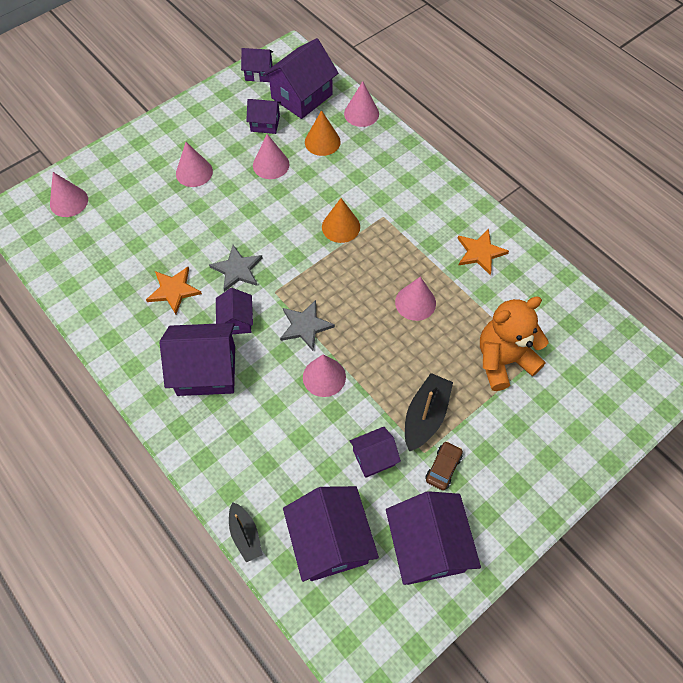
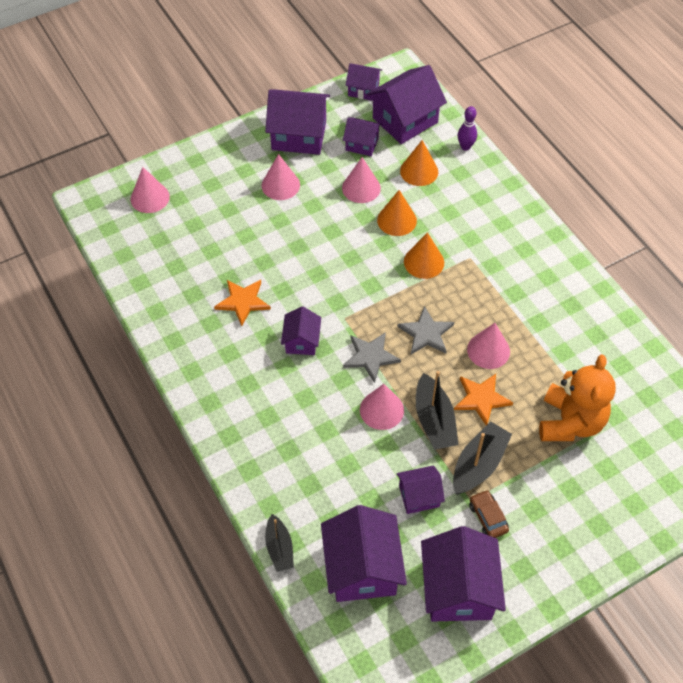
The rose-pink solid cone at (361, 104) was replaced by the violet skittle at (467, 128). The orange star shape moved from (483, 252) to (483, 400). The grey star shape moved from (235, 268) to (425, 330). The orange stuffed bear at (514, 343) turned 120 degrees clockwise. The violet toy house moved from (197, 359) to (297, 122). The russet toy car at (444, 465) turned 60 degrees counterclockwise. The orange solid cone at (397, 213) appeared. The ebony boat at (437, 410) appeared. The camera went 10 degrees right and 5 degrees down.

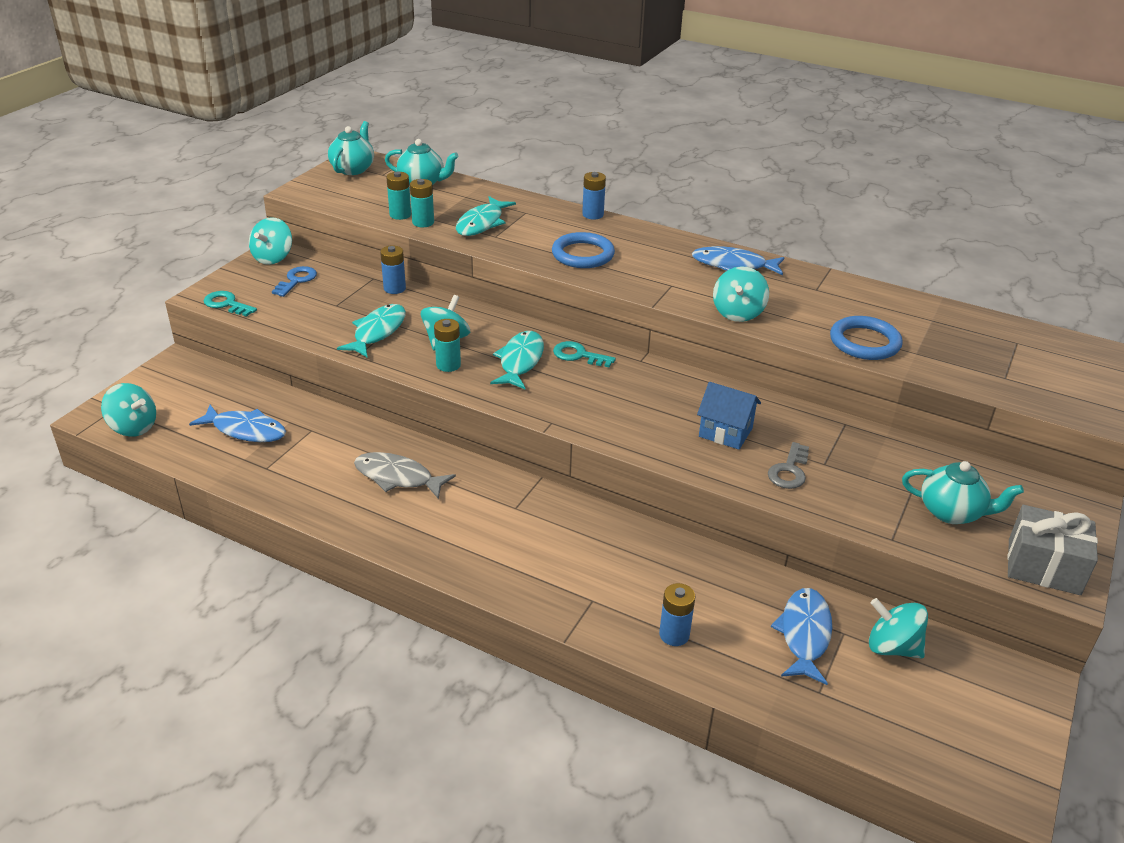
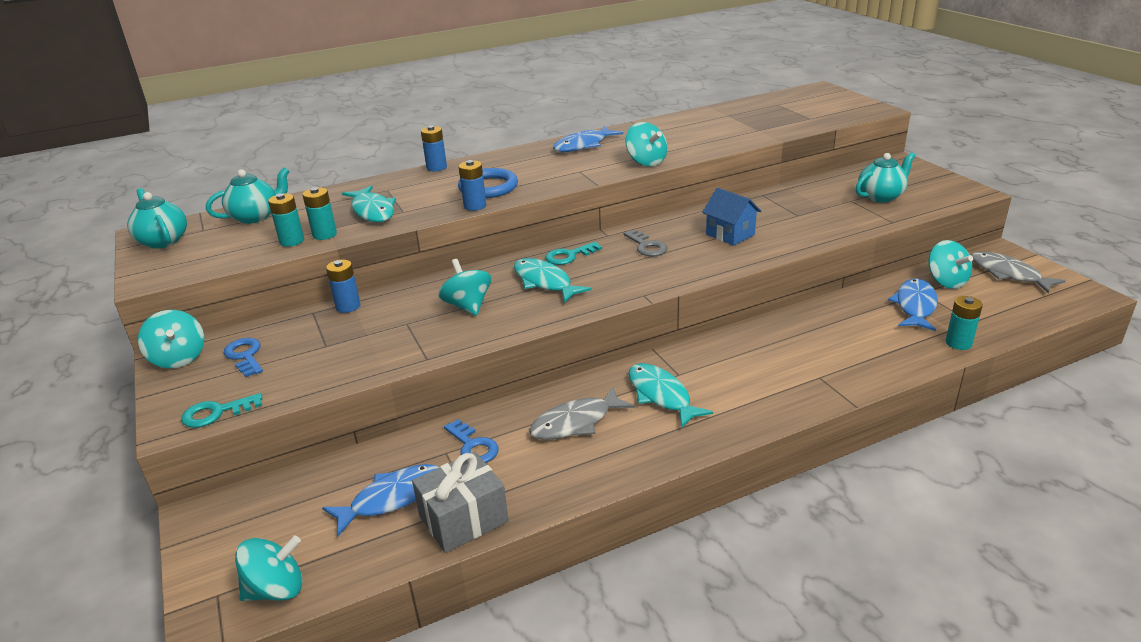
The turquoise fish figure moved from (371, 331) to (670, 395). The blue hoop at (866, 338) disappeared. The turquoise power cell moved from (447, 345) to (964, 323). The blue toy house at (729, 415) turned 75 degrees clockwise. The grey latchkey moved from (788, 465) to (645, 243). The grey wrapped gift moved from (1052, 550) to (460, 502). The blue power cell moved from (677, 614) to (472, 185). The blue fish figure at (801, 636) turned 60 degrees clockwise. The turquoise whirligig at (898, 628) turned 90 degrees counterclockwise. The grey fish figure at (1018, 272) appeared. The blue latchkey at (471, 441) appeared. The camera went 50 degrees left and 5 degrees down.

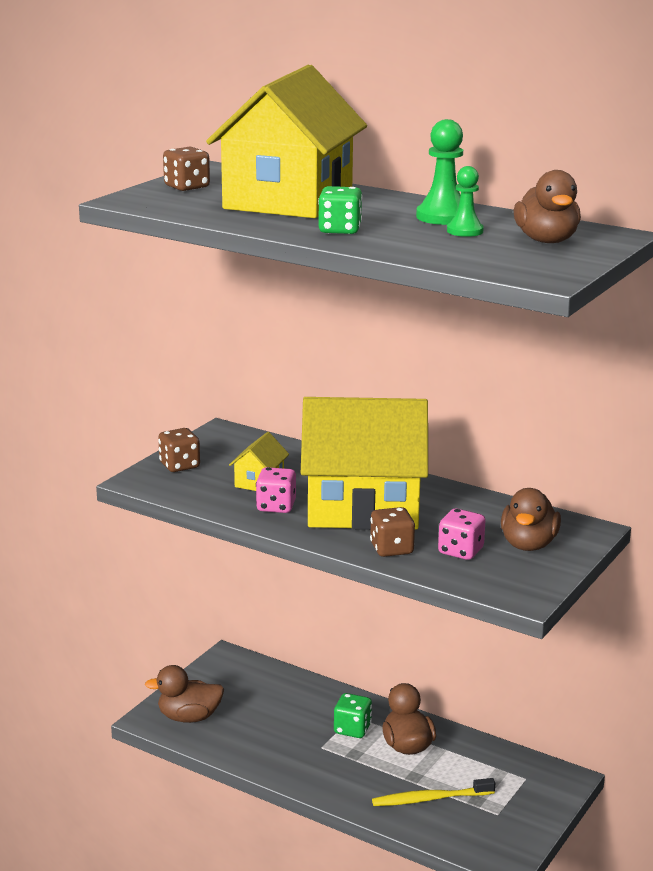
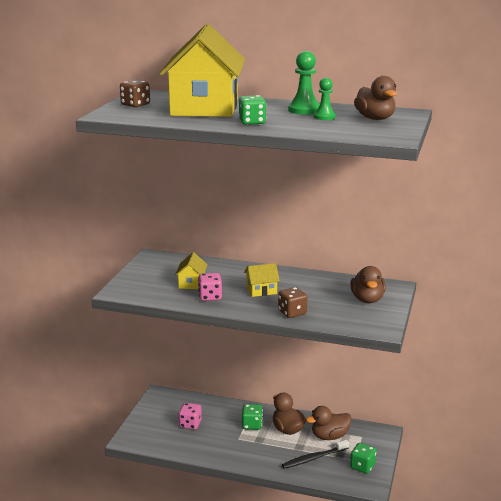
The bright yellow toy house at (364, 463) changed to 0.40 times the size. The russet die at (179, 450) disappeared. The rose-pink die moved from (462, 534) to (190, 416). The russet rubber duck moved from (184, 694) to (329, 423). The bright yellow tooth brush at (433, 792) became the ebony tooth brush at (315, 454). The leaf-green die at (363, 458) appeared. The camera went 15 degrees left and 0 degrees up.

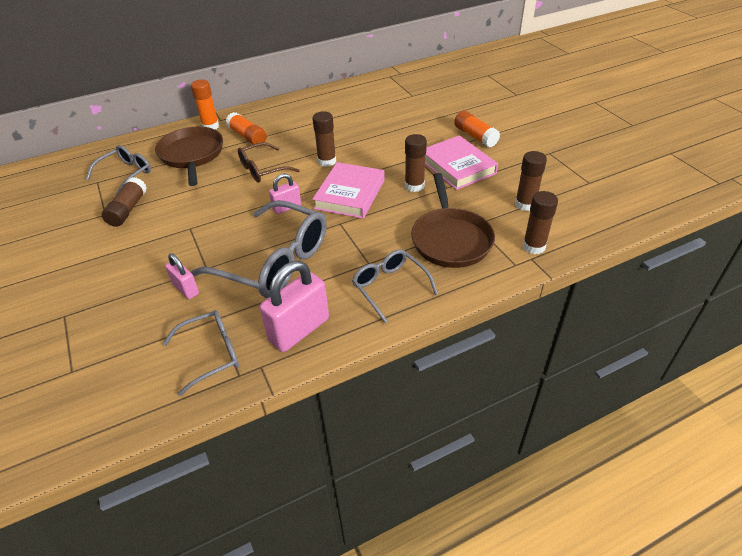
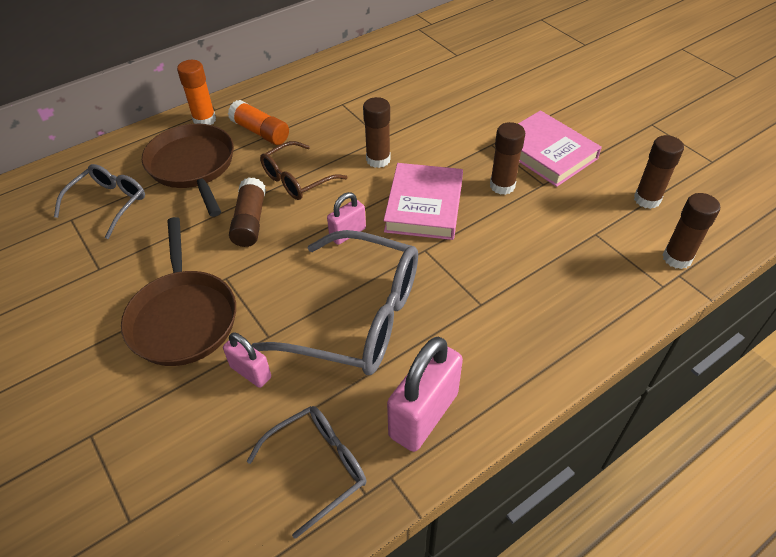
The orange glue stick at (477, 129) disappeared. The russet skillet moved from (453, 220) to (178, 291). The russet glue stick moved from (124, 202) to (247, 212). The grey eyeglasses at (395, 286) disappeared. The camera went 10 degrees left and 5 degrees up.

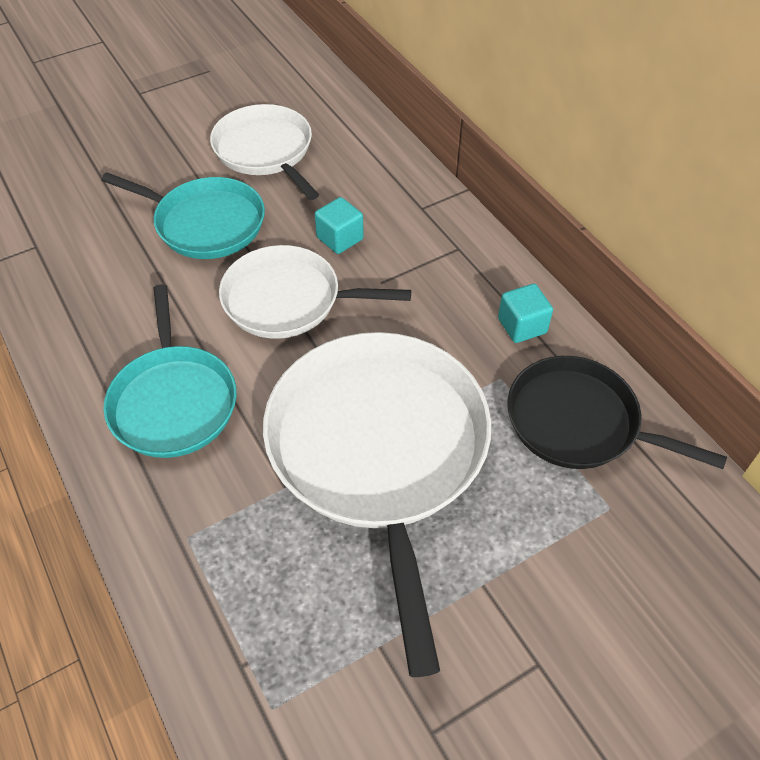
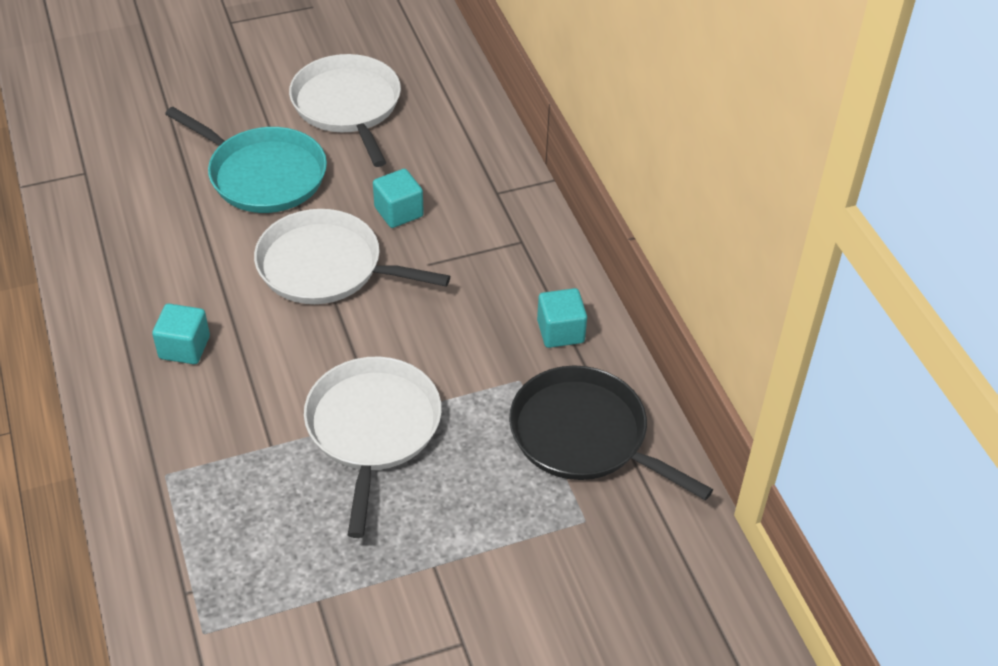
The turquoise skillet at (170, 371) was replaced by the turquoise solid cube at (181, 334). The pure white skillet at (377, 504) changed to 0.60 times the size. The camera went 10 degrees right and 5 degrees down.

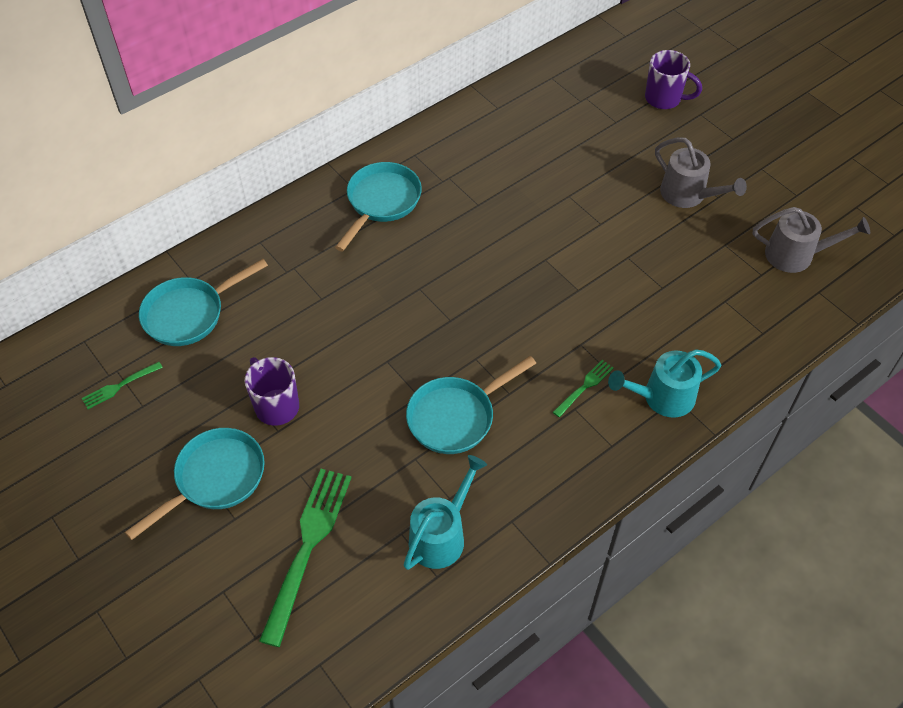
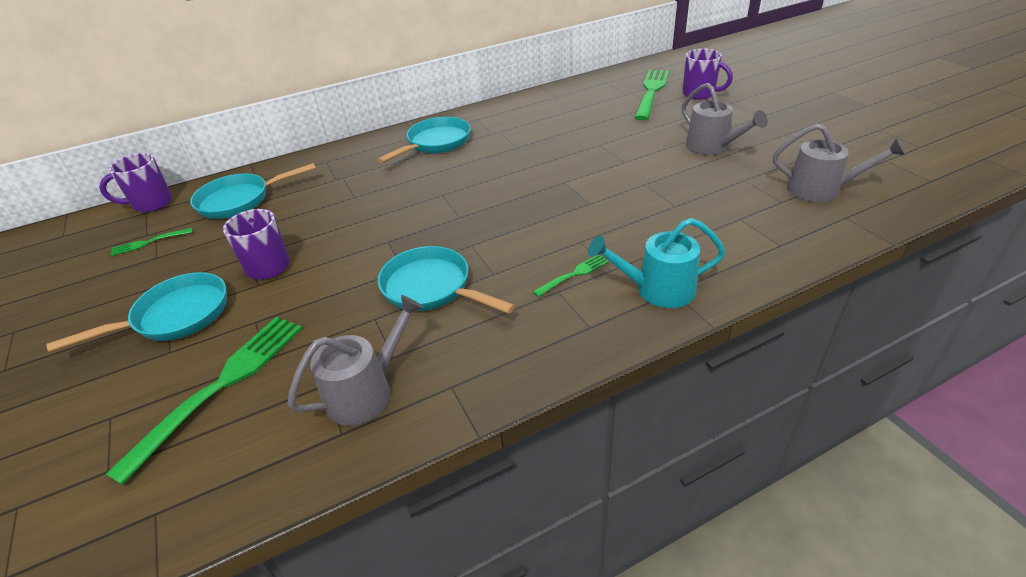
The turquoise skillet at (471, 405) turned 60 degrees clockwise. The turquoise watering can at (445, 512) became the grey watering can at (355, 360). The leaf-green table fork at (651, 94) appeared. The violet mug at (135, 183) appeared. The camera went 15 degrees right and 15 degrees down.

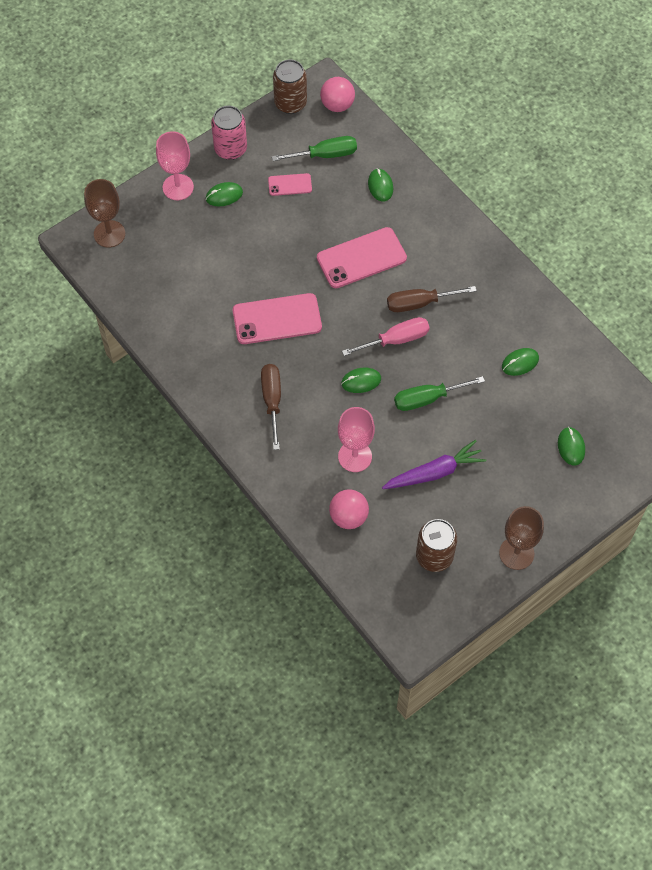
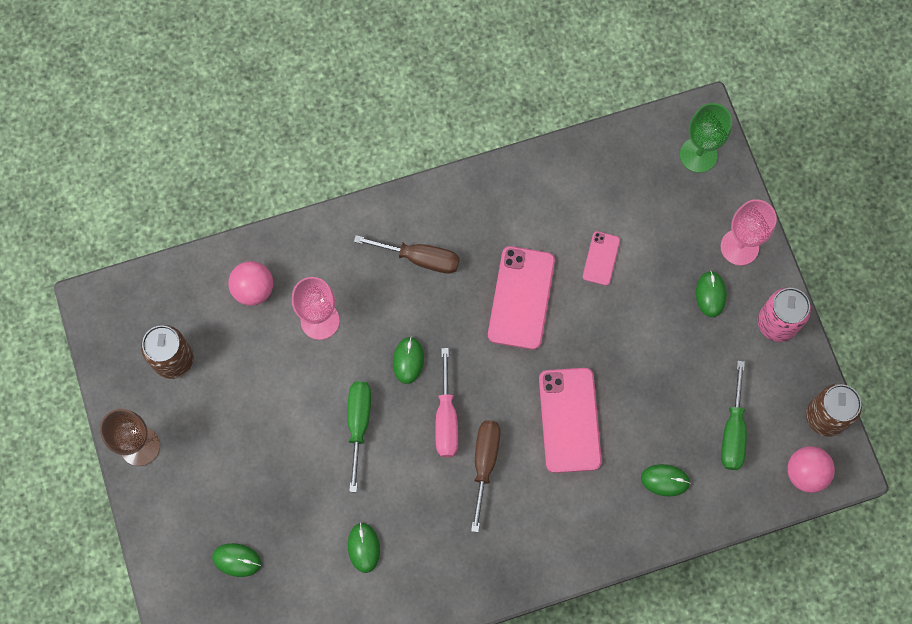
The rose-pink phone moved from (290, 184) to (601, 258). The russet wine glass at (104, 213) became the leaf-green wine glass at (706, 138). The violet toy carrot at (434, 464) disappeared. The camera went 110 degrees right and 10 degrees up.

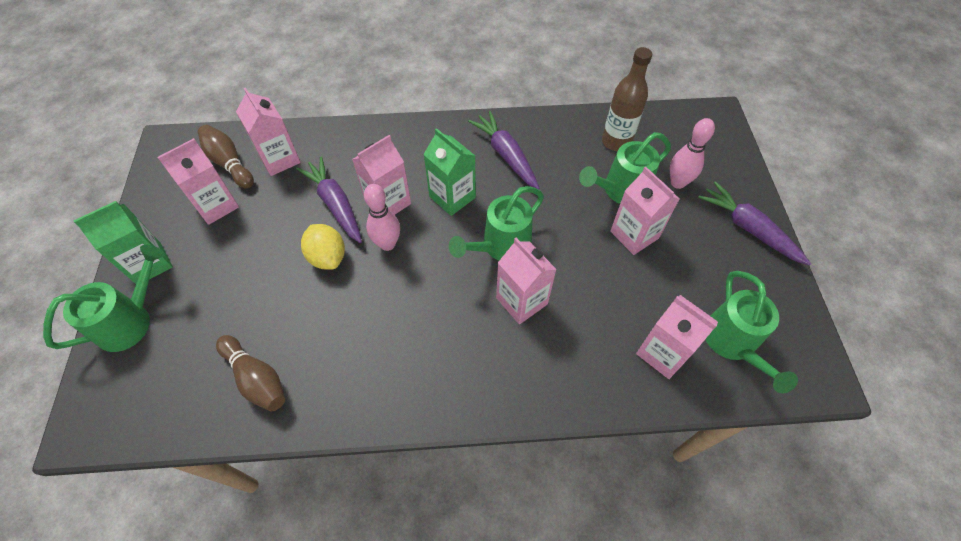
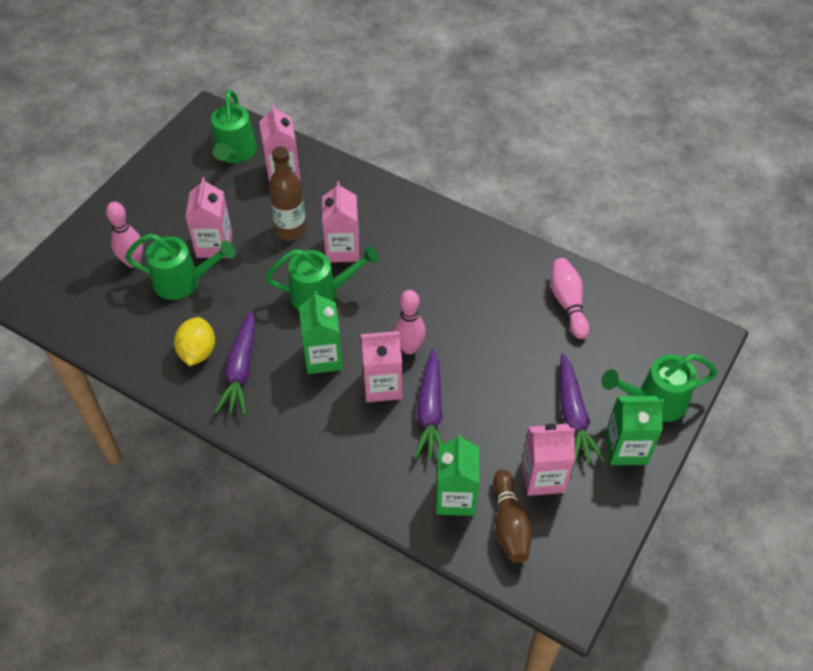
The russet drink bottle moved from (627, 99) to (287, 194). The rose-pink juice carton at (268, 132) became the leaf-green juice carton at (457, 475). The violet toy carrot moved from (754, 223) to (582, 409). The bright yellow lemon moved from (323, 247) to (194, 341). The leaf-green watering can at (751, 332) turned 150 degrees clockwise. The russet skittle at (250, 373) became the rose-pink skittle at (570, 298). The camera went 145 degrees left and 5 degrees down.

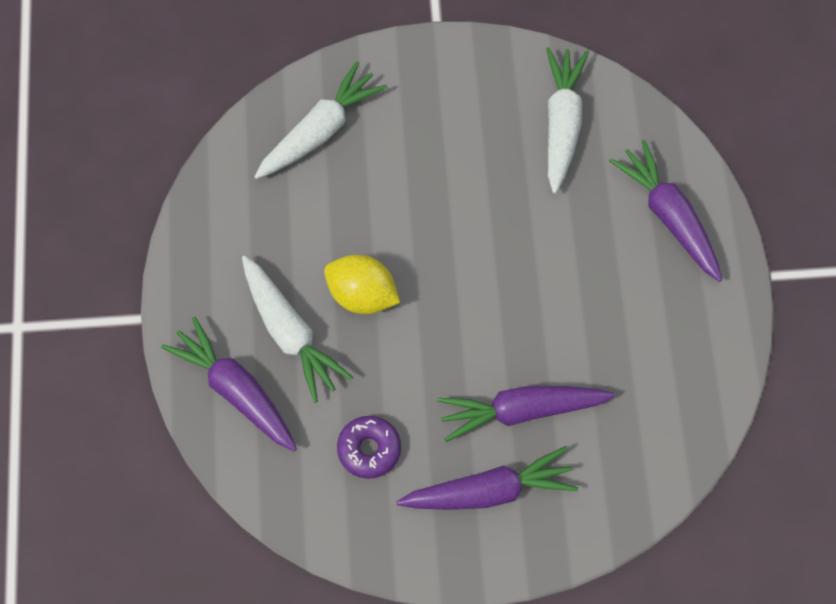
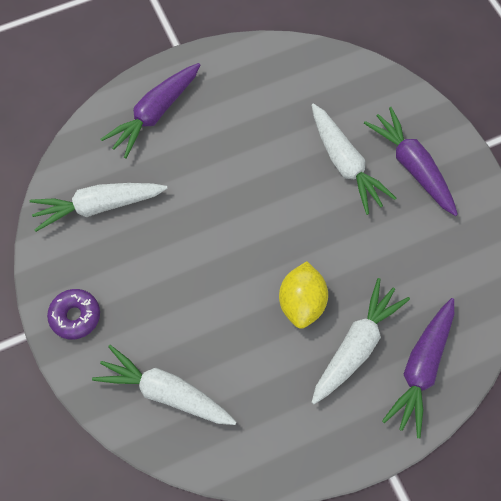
The violet toy carrot at (526, 414) became the pure white toy carrot at (354, 159). The violet doughnut moved from (369, 447) to (73, 314). The camera went 110 degrees left and 0 degrees up.

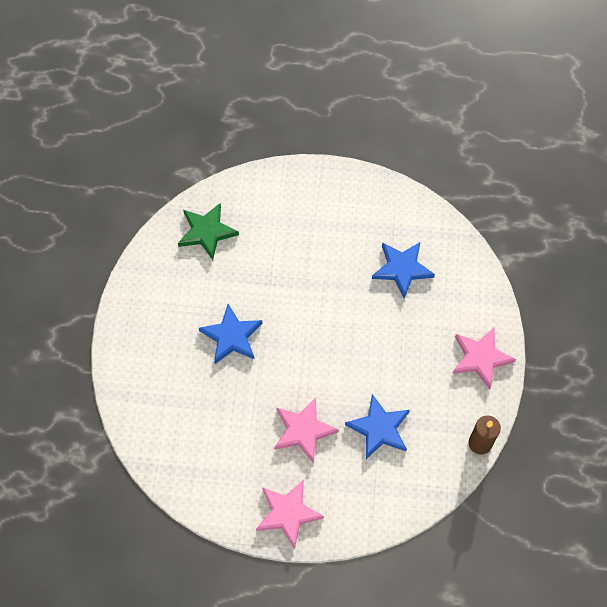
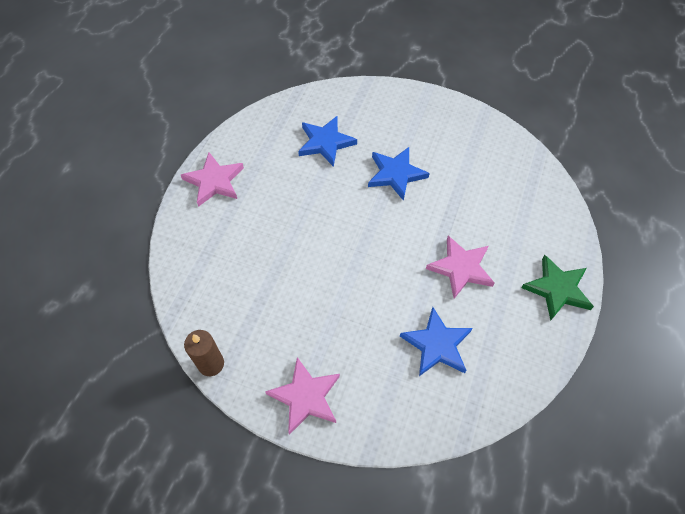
The leaf-green star shape moved from (208, 231) to (557, 287). The blue star shape moved from (377, 426) to (327, 141). The rose-pink star shape moved from (306, 430) to (460, 267). The camera went 105 degrees right and 5 degrees down.

